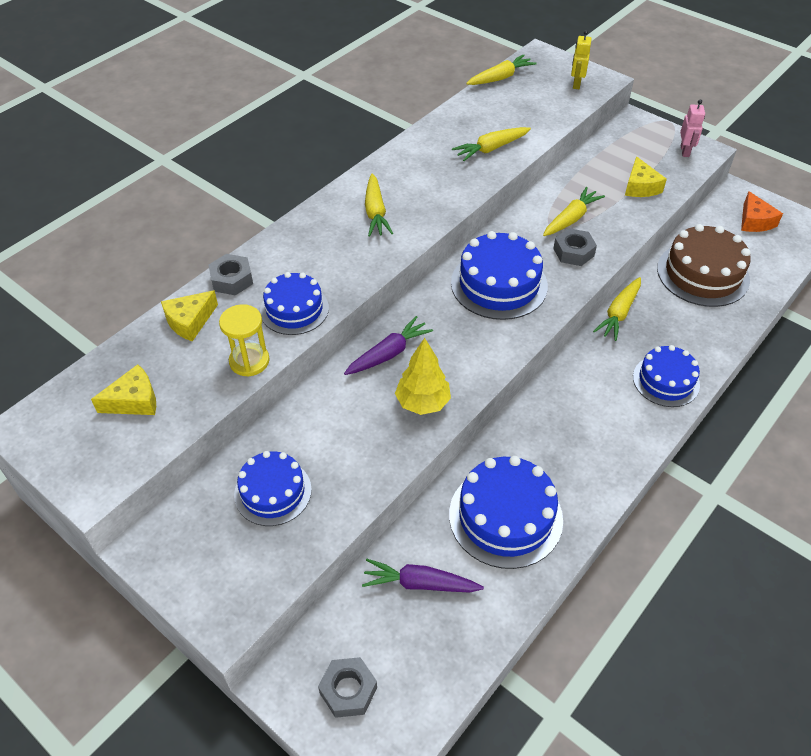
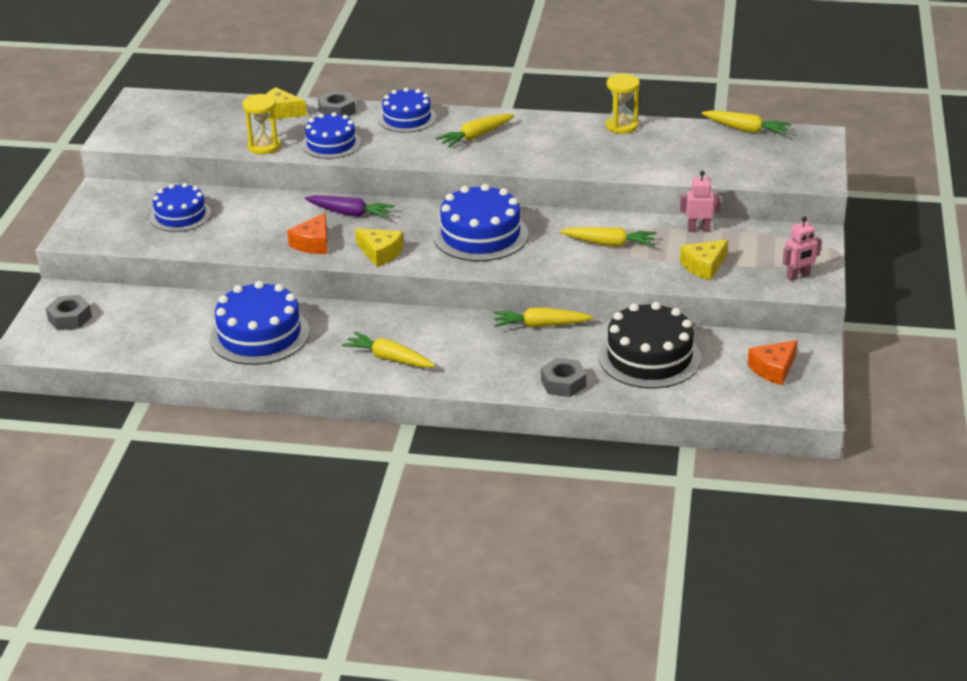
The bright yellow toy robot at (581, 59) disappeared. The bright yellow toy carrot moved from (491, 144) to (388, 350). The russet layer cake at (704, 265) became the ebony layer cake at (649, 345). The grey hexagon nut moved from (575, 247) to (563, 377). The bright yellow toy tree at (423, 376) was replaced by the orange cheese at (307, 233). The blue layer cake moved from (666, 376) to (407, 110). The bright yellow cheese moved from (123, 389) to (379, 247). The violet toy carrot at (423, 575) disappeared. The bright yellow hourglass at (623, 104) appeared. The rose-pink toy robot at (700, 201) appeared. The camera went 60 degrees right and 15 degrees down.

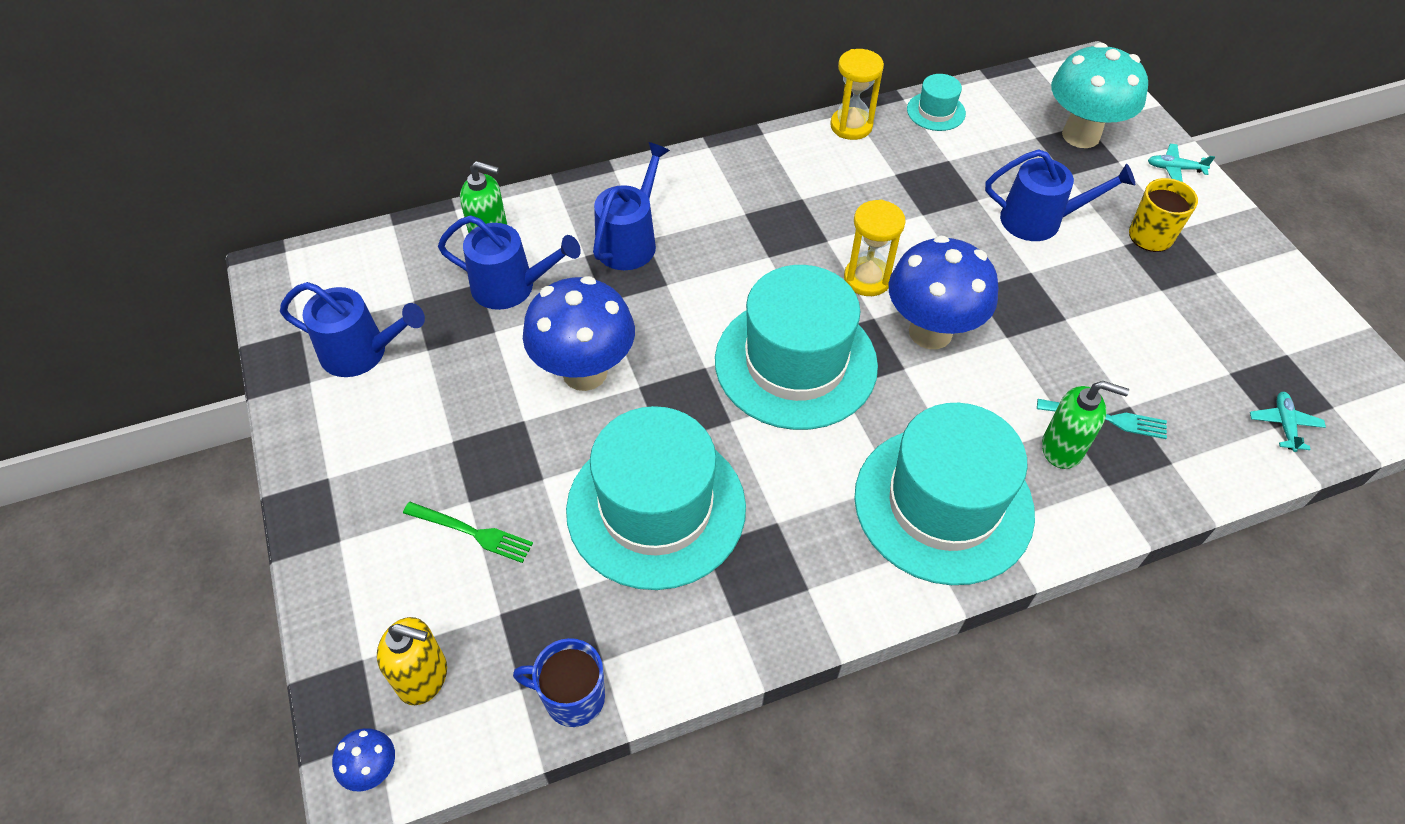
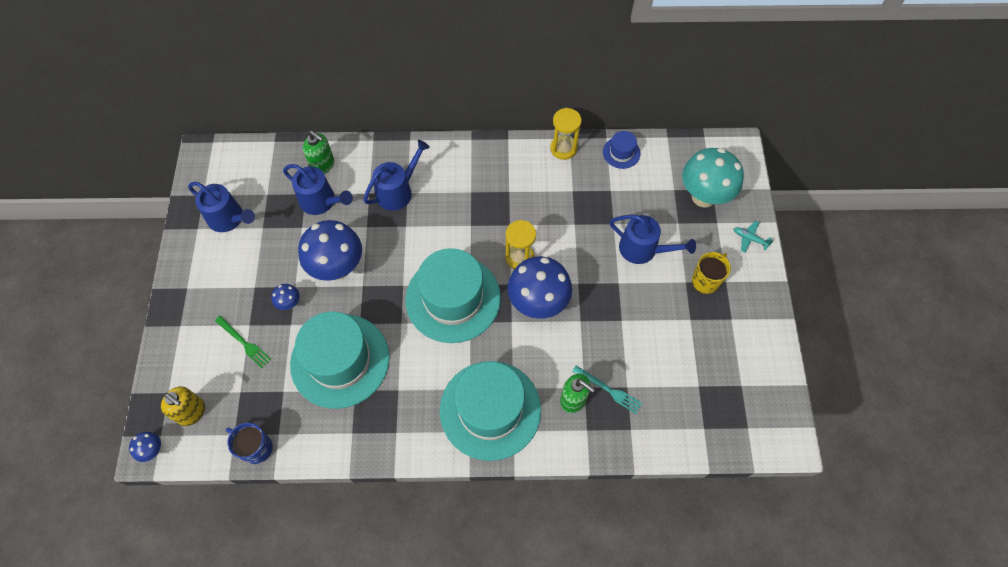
The turquoise tall hat at (936, 102) became the blue tall hat at (622, 150). The turquoise toy plane at (1288, 422) disappeared. The blue toadstool at (285, 297) appeared. The camera went 20 degrees right and 10 degrees up.

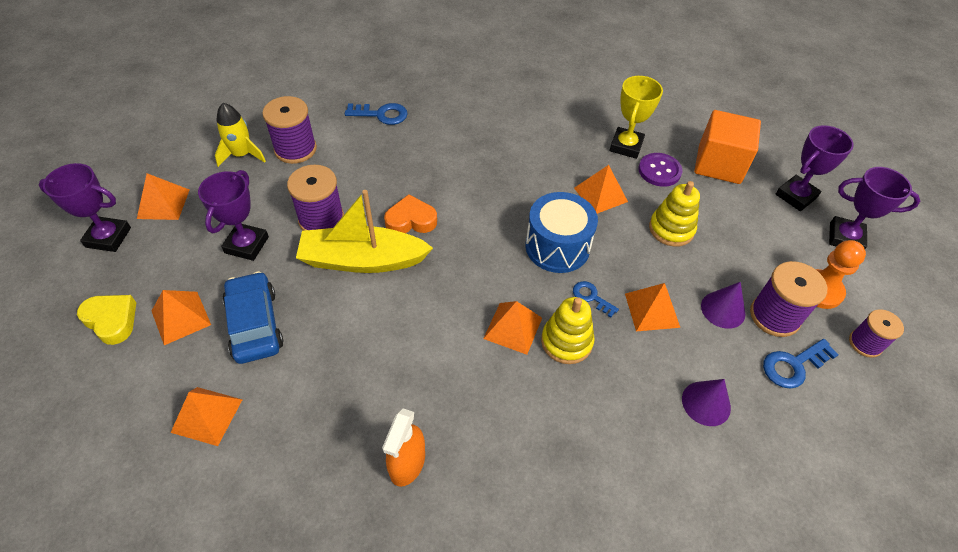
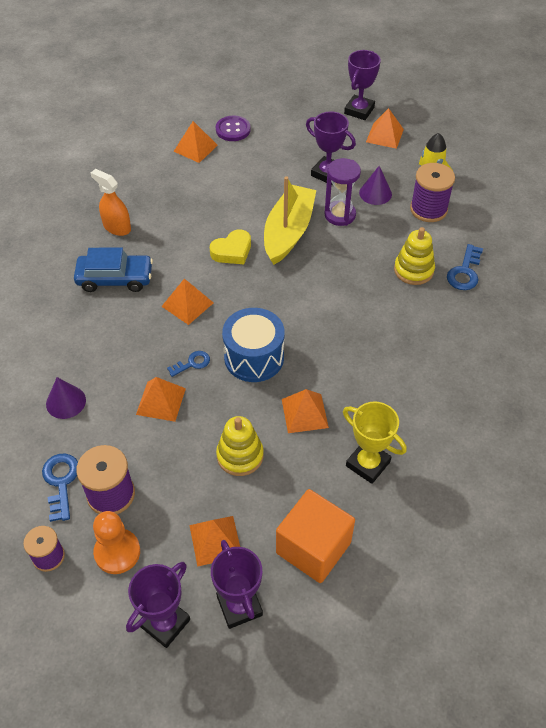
The violet button moved from (660, 170) to (233, 128). The violet reel of thread at (315, 198) was replaced by the violet hourglass at (343, 192). The orange heart at (410, 213) disappeared. The blue toy car moved from (253, 317) to (113, 270). The violet solid cone moved from (723, 305) to (375, 185). The orange pyramid moved from (181, 317) to (214, 541). The bright yellow heart moved from (106, 320) to (230, 247). The bright yellow ring stacker moved from (568, 330) to (414, 256). The camera went 110 degrees right and 0 degrees up.

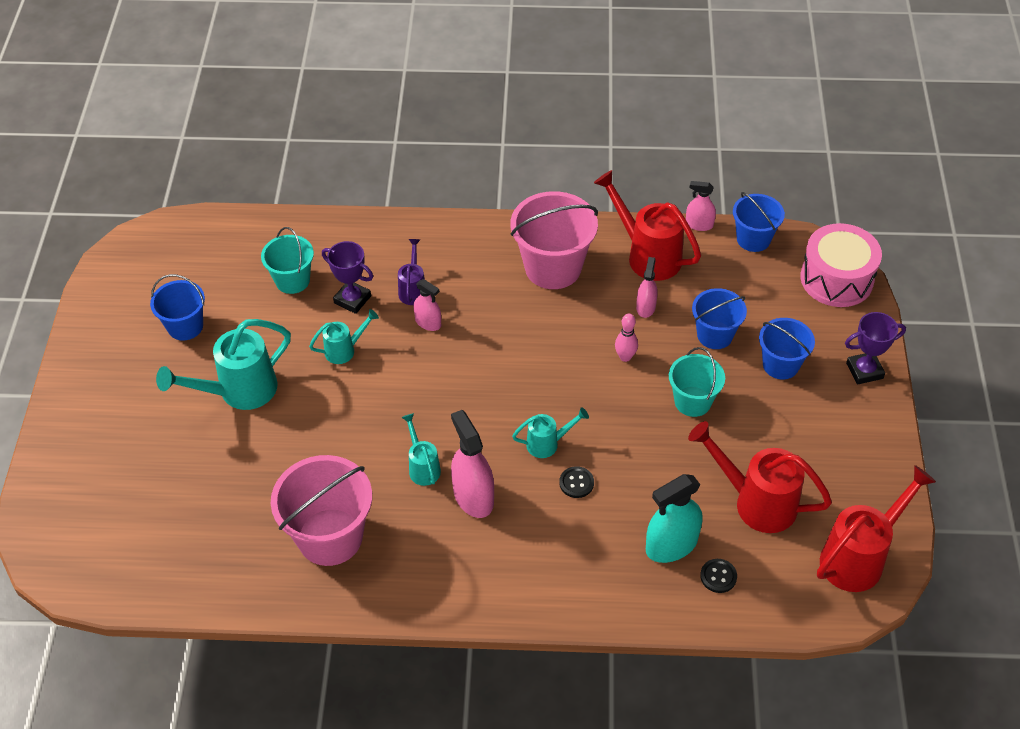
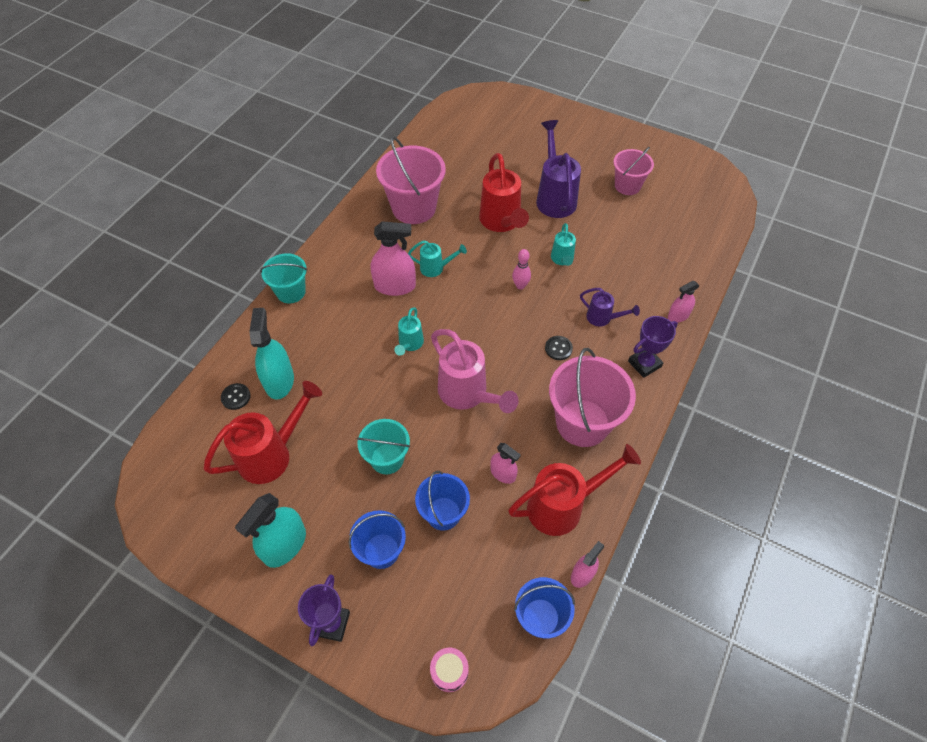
The rose-pink toy drum at (841, 265) changed to 0.46 times the size. The turquoise sand bucket moved from (287, 260) to (283, 278). The violet prize cup moved from (347, 277) to (653, 347). The blue sand bucket at (177, 307) became the rose-pink sand bucket at (633, 171). The rose-pink spray bottle moved from (427, 305) to (684, 302). The rose-pink skittle moved from (626, 338) to (521, 269). The turquoise watering can at (223, 364) became the violet watering can at (558, 169). The scarlet watering can moved from (876, 528) to (504, 192). The ebony button moved from (576, 482) to (559, 348). The rose-pink watering can at (475, 371) appeared. The turquoise spray bottle at (270, 530) appeared. The camera went 115 degrees right and 5 degrees up.

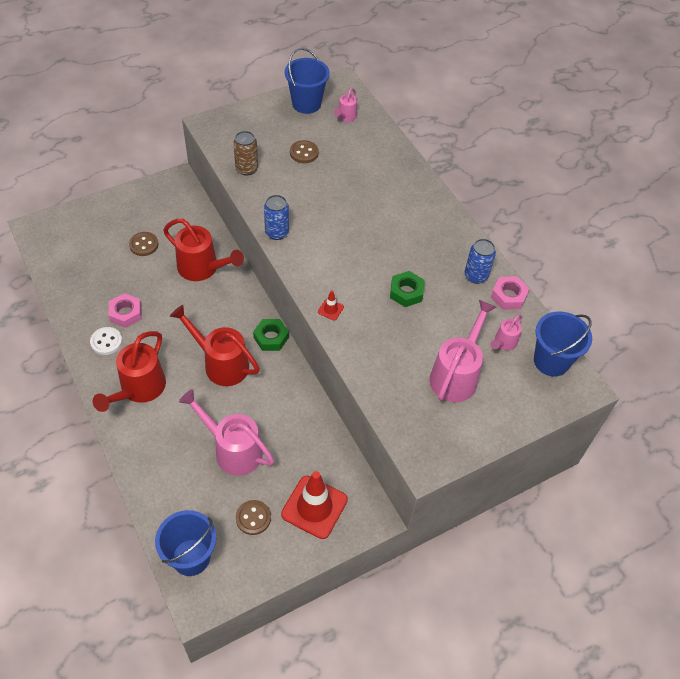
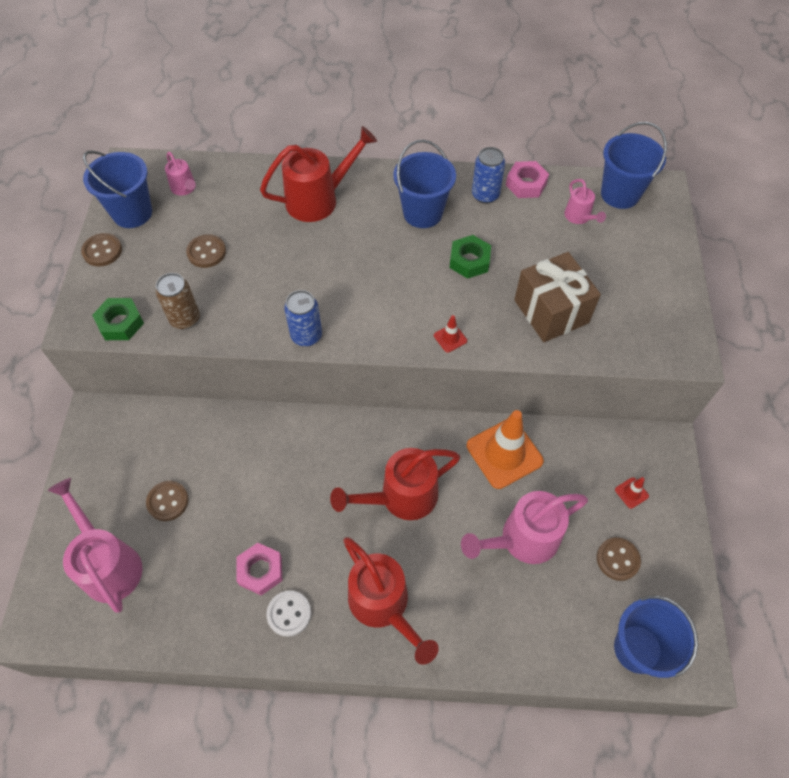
The scarlet watering can moved from (203, 250) to (318, 174). The rose-pink watering can moved from (462, 351) to (95, 545). The leaf-green hexagon nut moved from (271, 335) to (118, 319). The scarlet traffic cone at (314, 505) changed to 0.42 times the size. The blue sand bucket at (424, 184) appeared. The russet button at (101, 250) appeared. The russet wrapped gift at (557, 297) appeared. The orange traffic cone at (505, 449) appeared. The camera went 55 degrees left and 5 degrees up.

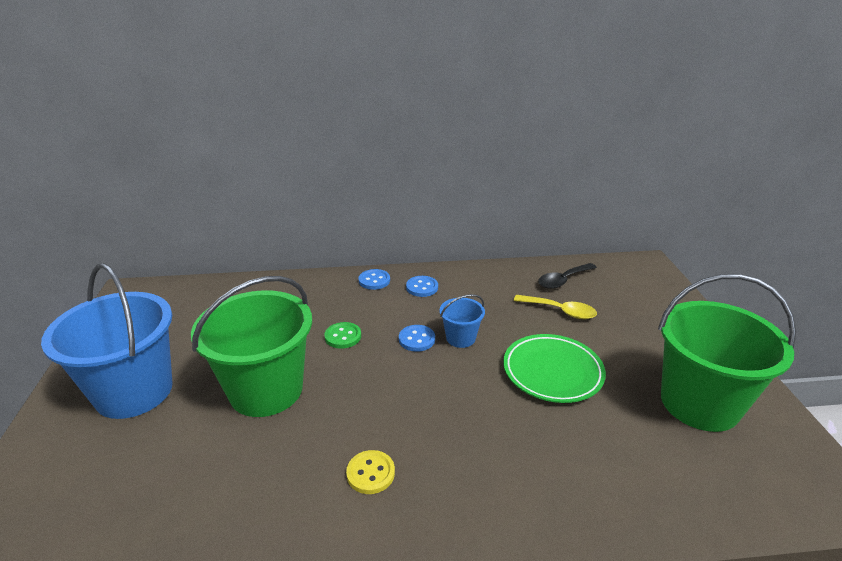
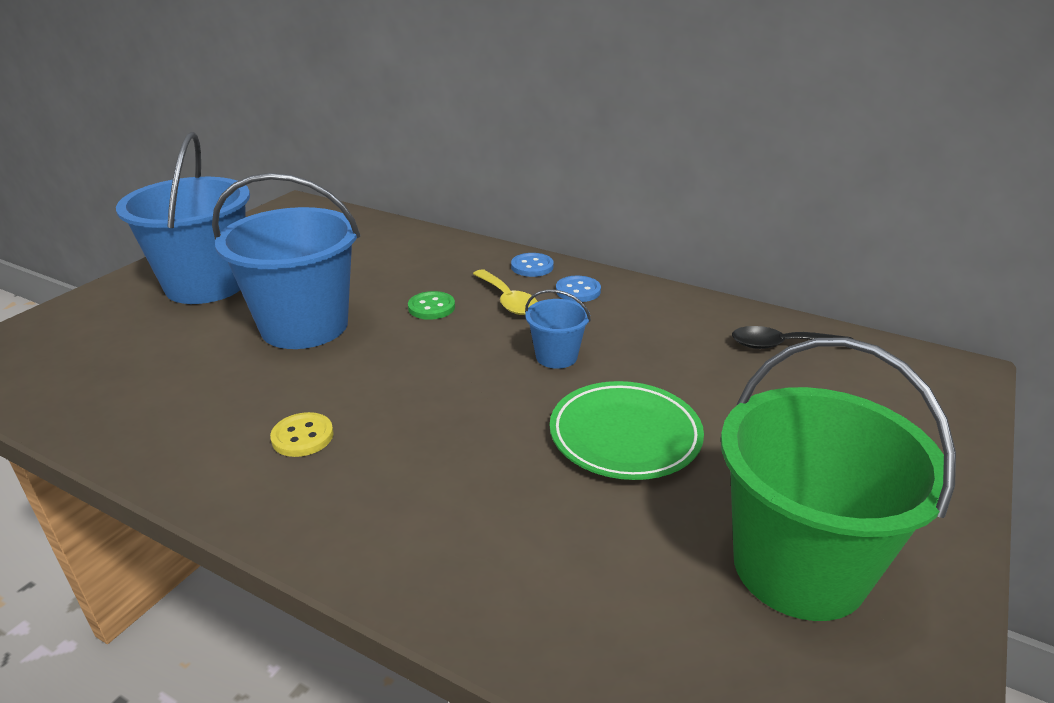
The leaf-green sand bucket at (251, 346) became the blue sand bucket at (286, 261). The bright yellow teaspoon moved from (555, 307) to (505, 292). The blue button at (417, 338) disappeared. The camera went 35 degrees right and 0 degrees up.

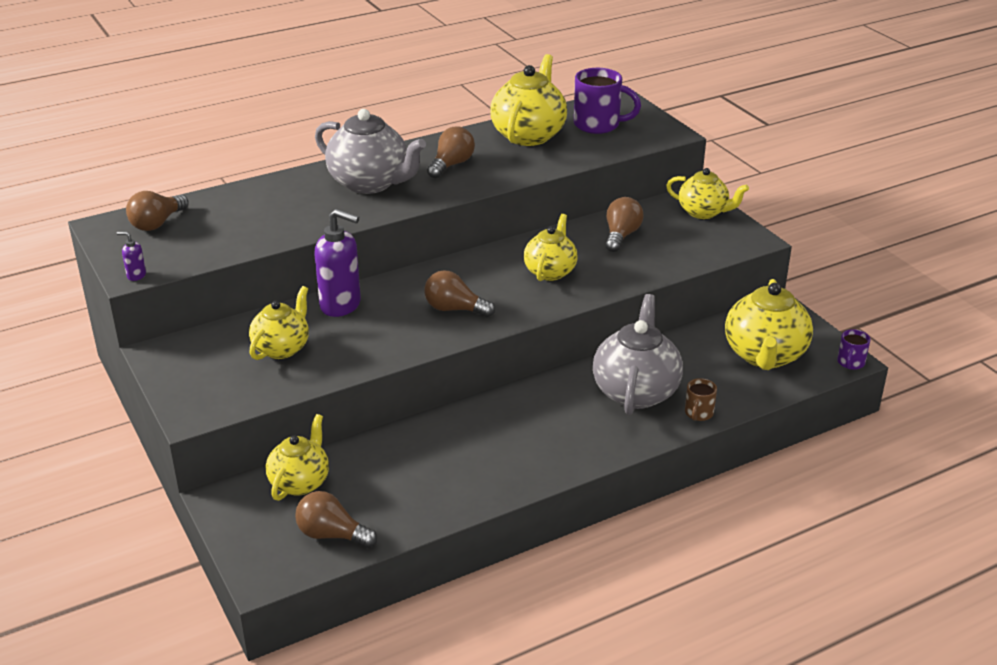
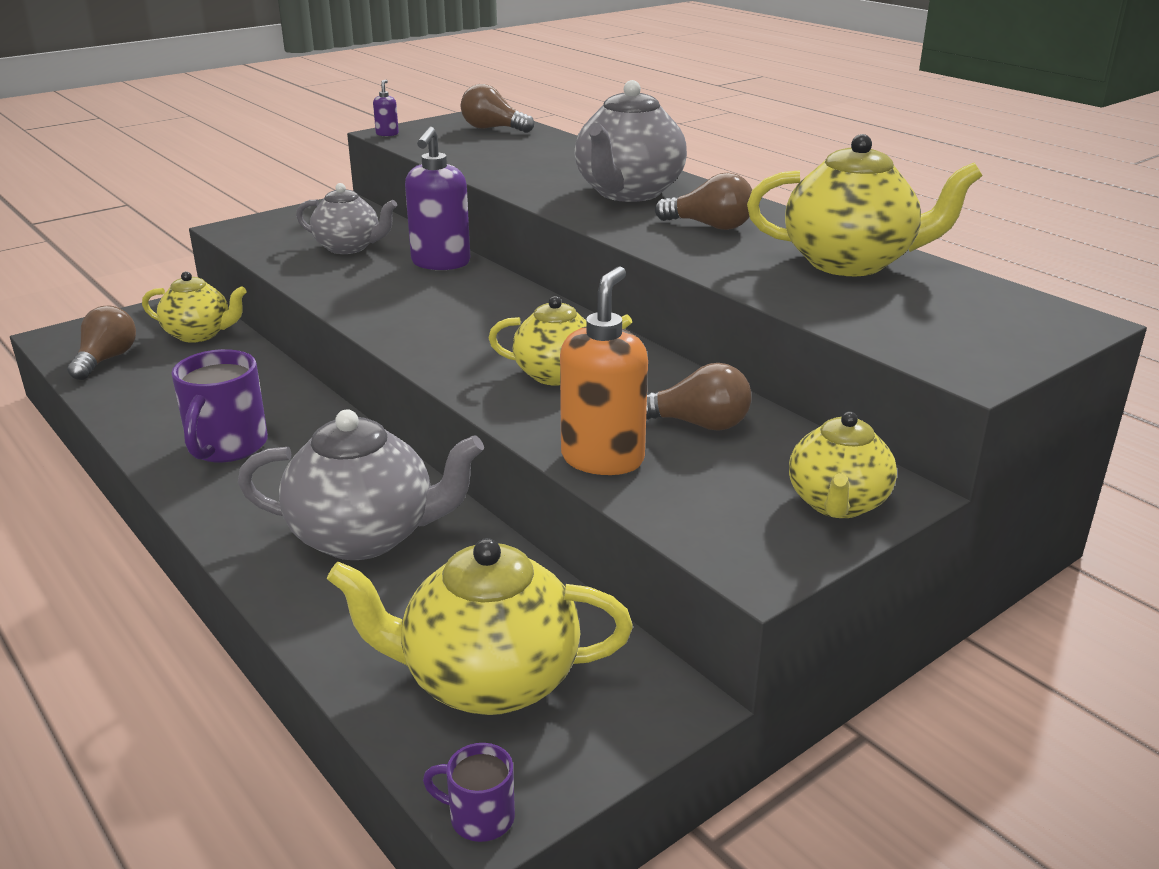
The violet mug moved from (607, 101) to (220, 406). The russet bulb at (459, 293) disappeared. The bright yellow china teapot at (279, 323) became the grey china teapot at (346, 218). The russet mug at (701, 399) disappeared. The orange soap dispenser at (604, 370) appeared. The camera went 80 degrees right and 5 degrees down.

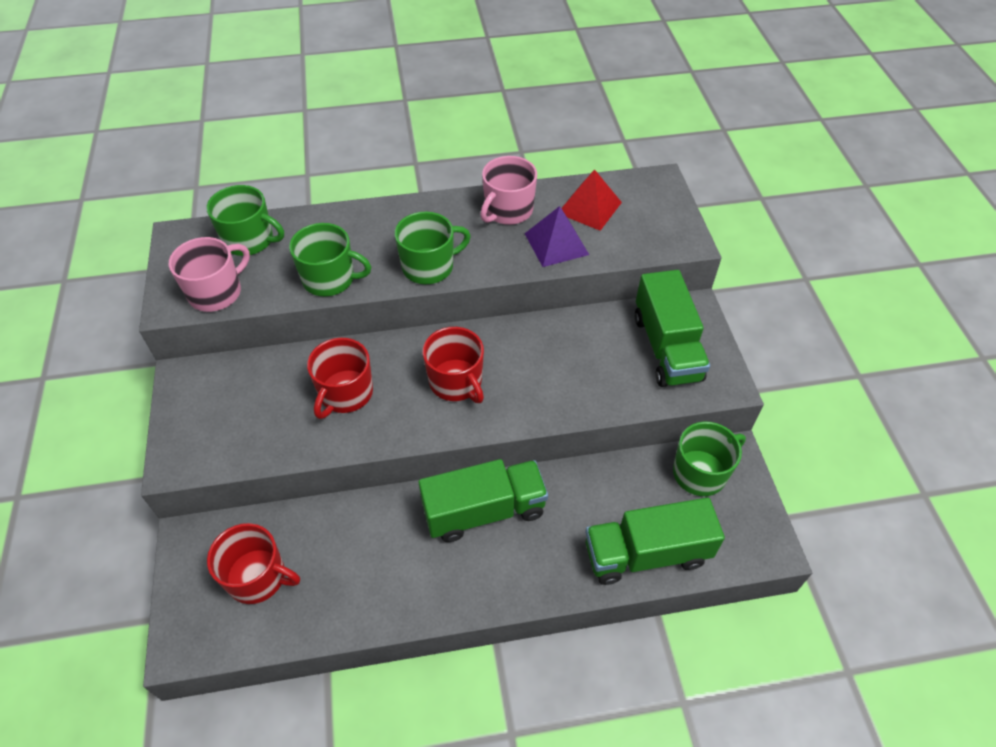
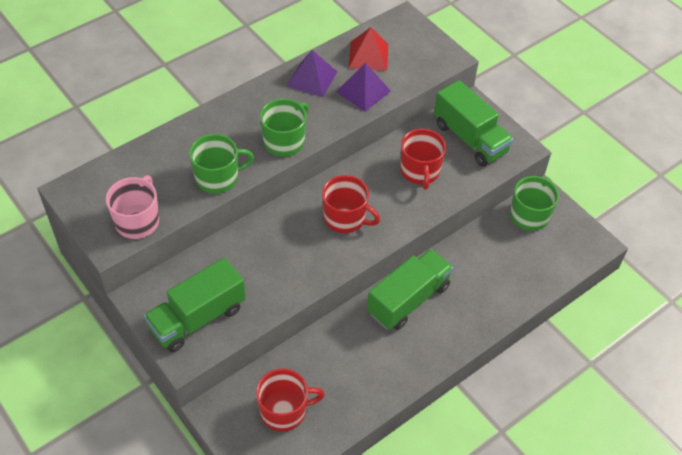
The rose-pink mug at (508, 190) was replaced by the violet pyramid at (312, 73). The leaf-green mug at (245, 220) disappeared. The scarlet mug moved from (340, 378) to (423, 159). The leaf-green truck moved from (655, 541) to (195, 305). The camera went 30 degrees left and 0 degrees up.

